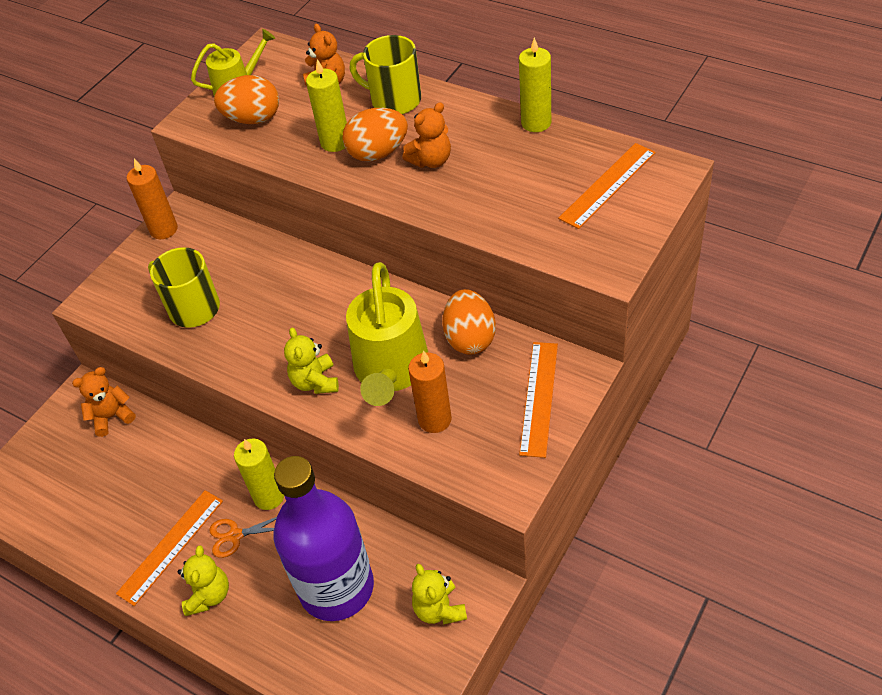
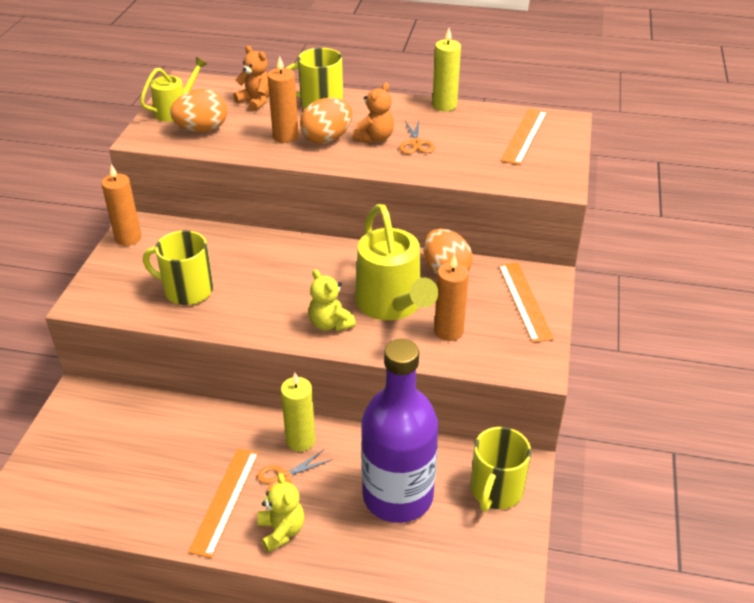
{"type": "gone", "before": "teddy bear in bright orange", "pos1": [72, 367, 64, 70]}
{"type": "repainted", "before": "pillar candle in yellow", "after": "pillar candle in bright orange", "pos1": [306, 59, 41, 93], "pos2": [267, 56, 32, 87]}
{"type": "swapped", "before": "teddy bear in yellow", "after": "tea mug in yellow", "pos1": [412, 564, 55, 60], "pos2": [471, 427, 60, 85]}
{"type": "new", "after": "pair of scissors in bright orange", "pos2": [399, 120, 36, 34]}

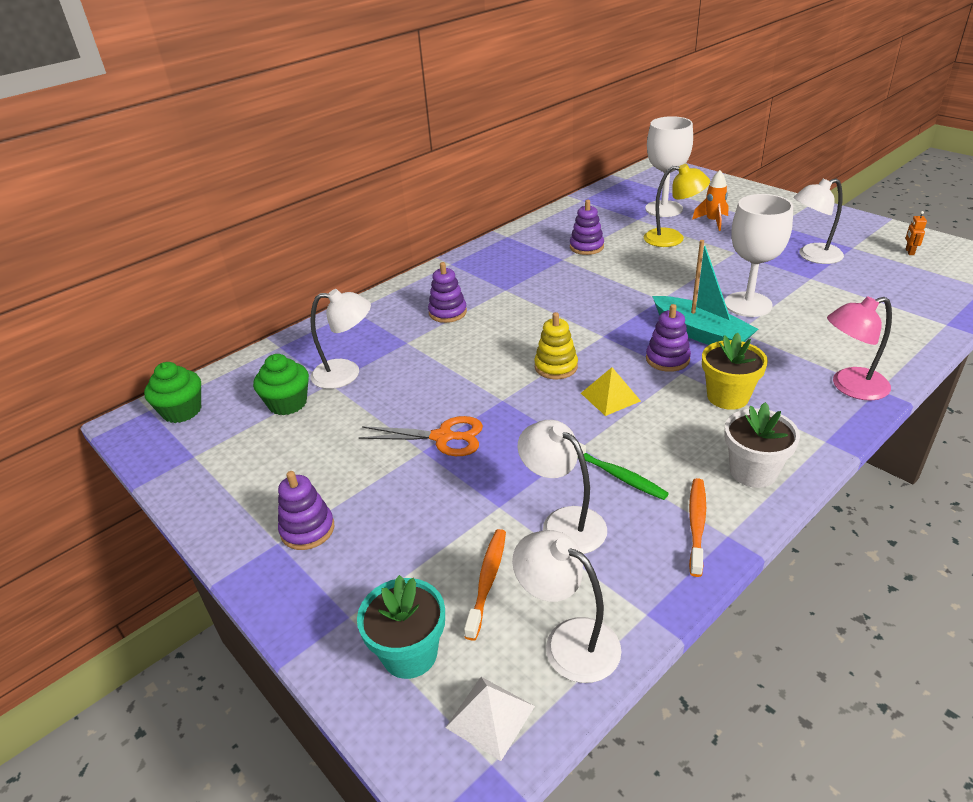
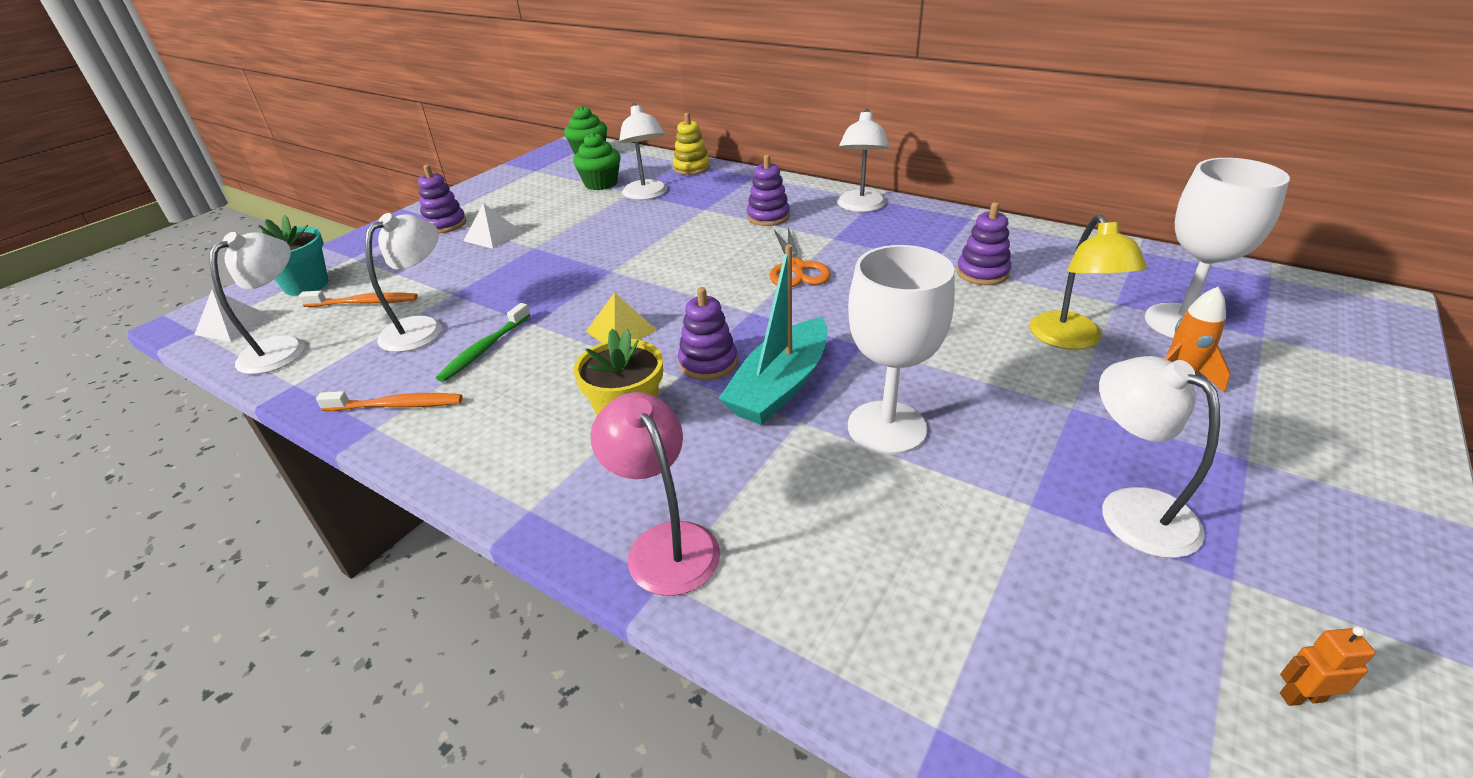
{"type": "shifted", "before": "pair of scissors in bright orange", "pos1": [358, 416, 125, 40], "pos2": [770, 227, 61, 60]}
{"type": "shifted", "before": "stacking toy in yellow", "pos1": [534, 312, 44, 67], "pos2": [673, 113, 37, 62]}
{"type": "gone", "before": "plant pot in white", "pos1": [724, 402, 76, 86]}
{"type": "new", "after": "pyramid shape in white", "pos2": [464, 203, 58, 46]}
{"type": "new", "after": "lamp in white", "pos2": [837, 109, 52, 103]}

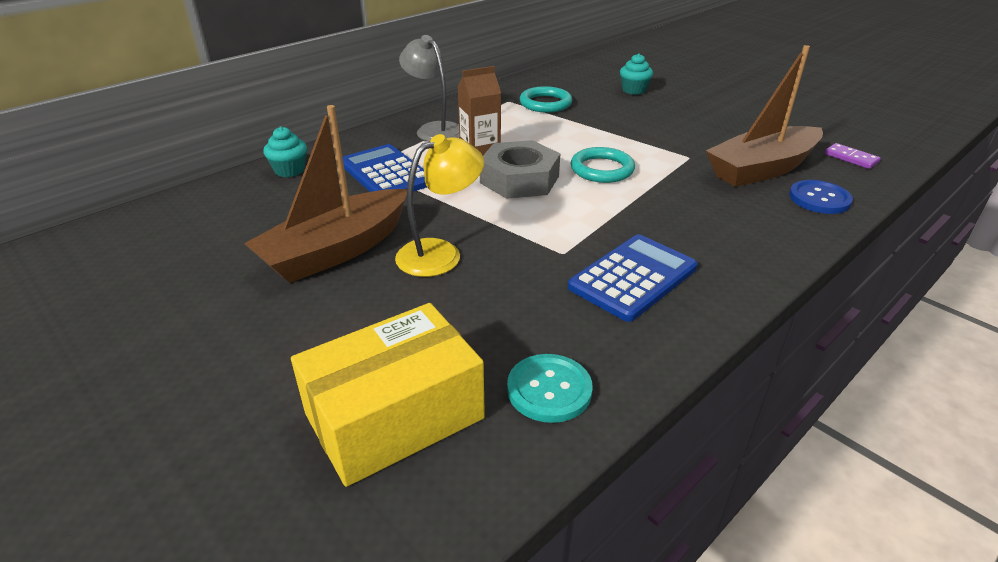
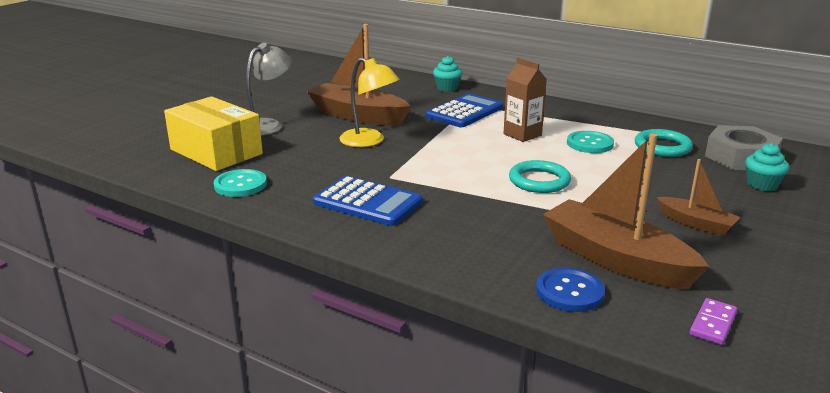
{"type": "shifted", "before": "lamp in grey", "pos1": [399, 35, 61, 107], "pos2": [246, 43, 46, 93]}
{"type": "shifted", "before": "nut in grey", "pos1": [480, 140, 80, 59], "pos2": [705, 125, 78, 45]}
{"type": "new", "after": "sewing button in turquoise", "pos2": [567, 131, 47, 22]}
{"type": "new", "after": "sailboat in russet", "pos2": [657, 159, 83, 77]}

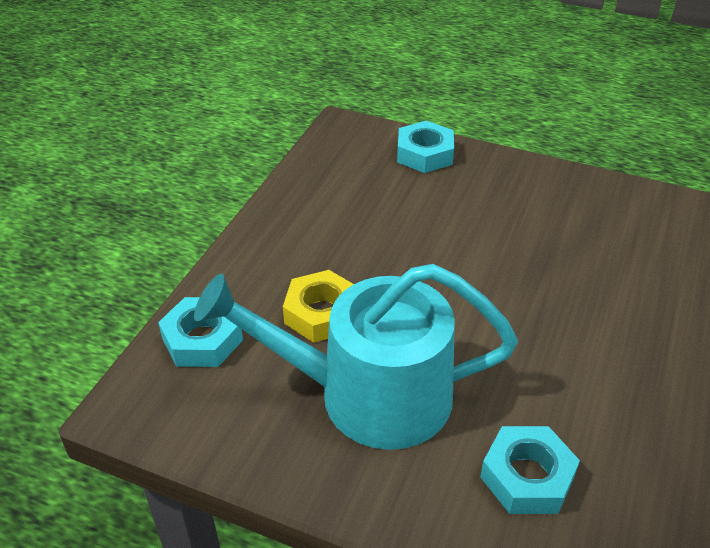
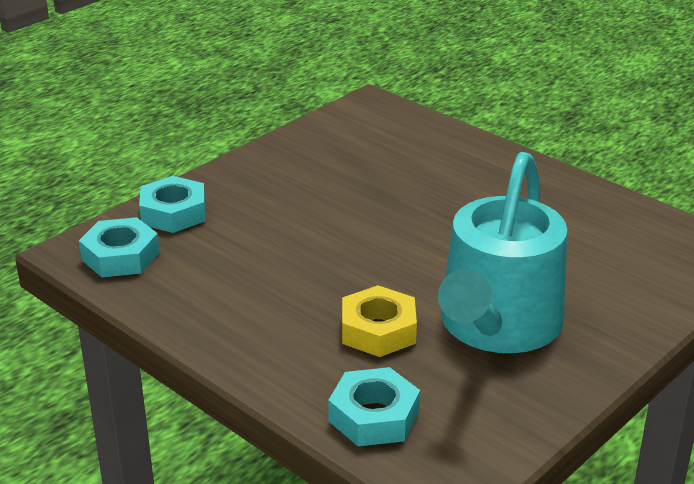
{"type": "shifted", "before": "nut in turquoise", "pos1": [480, 426, 100, 88], "pos2": [79, 217, 81, 60]}

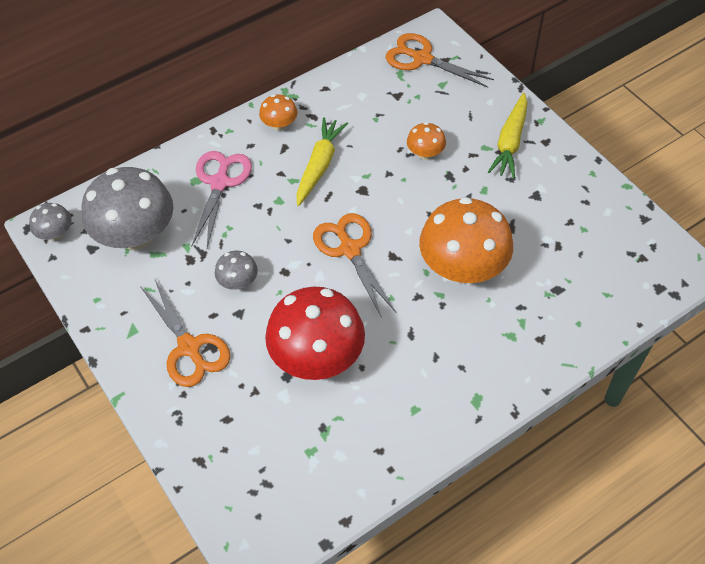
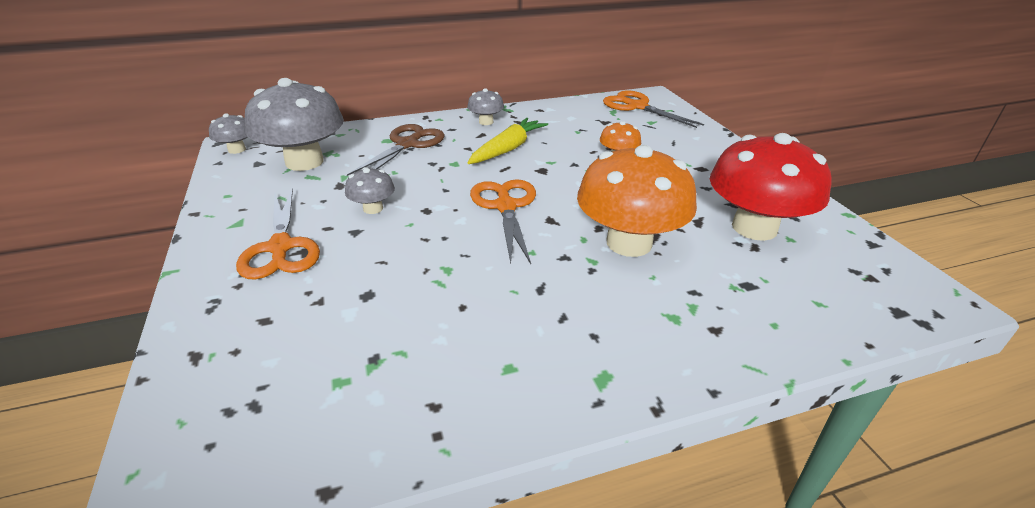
{"type": "repainted", "before": "pair of scissors in rosy", "after": "pair of scissors in russet", "pos1": [191, 151, 61, 97], "pos2": [347, 124, 98, 52]}
{"type": "repainted", "before": "fungus in bright orange", "after": "fungus in grey", "pos1": [259, 94, 38, 37], "pos2": [467, 88, 37, 37]}
{"type": "shifted", "before": "fungus in red", "pos1": [265, 287, 100, 93], "pos2": [710, 133, 121, 108]}
{"type": "gone", "before": "root vegetable in yellow", "pos1": [488, 93, 39, 85]}

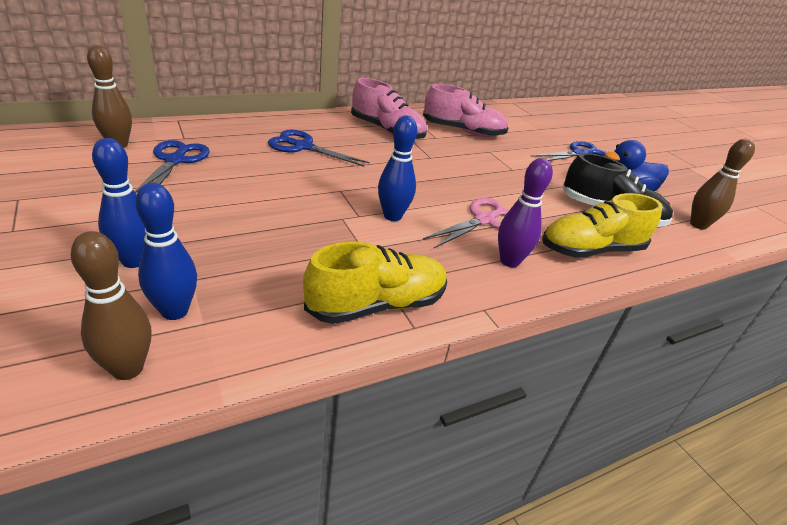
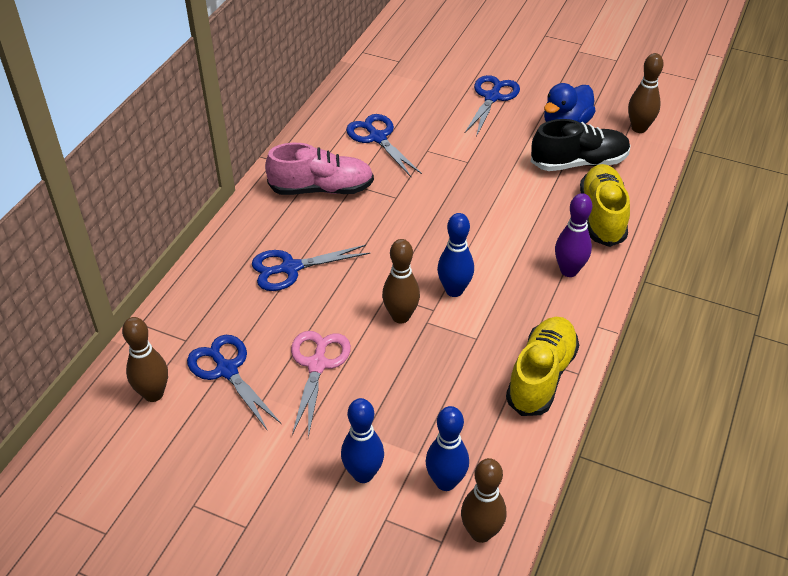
{"type": "swapped", "before": "shoe in rosy", "after": "pair of scissors in cobalt", "pos1": [423, 84, 85, 53], "pos2": [346, 114, 76, 63]}
{"type": "shifted", "before": "pair of scissors in rosy", "pos1": [423, 198, 87, 50], "pos2": [291, 331, 60, 107]}
{"type": "rotated", "before": "shoe in yellow", "pos1": [542, 193, 120, 65], "pos2": [580, 164, 50, 83], "turn": 150}
{"type": "new", "after": "tenpin in russet", "pos2": [382, 239, 38, 84]}

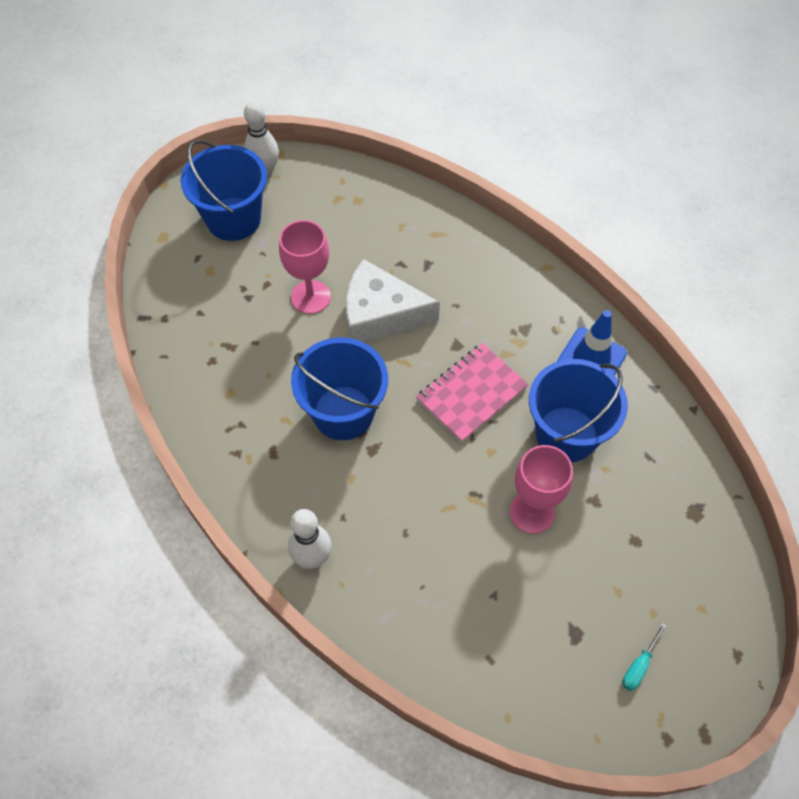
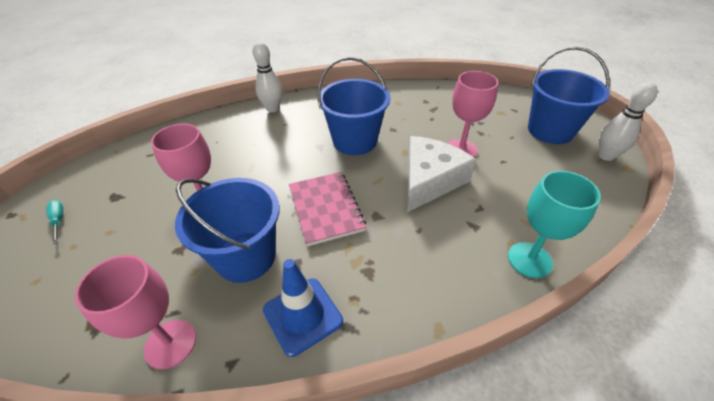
{"type": "new", "after": "wine glass in rosy", "pos2": [75, 255, 121, 114]}
{"type": "new", "after": "wine glass in turquoise", "pos2": [508, 171, 93, 107]}

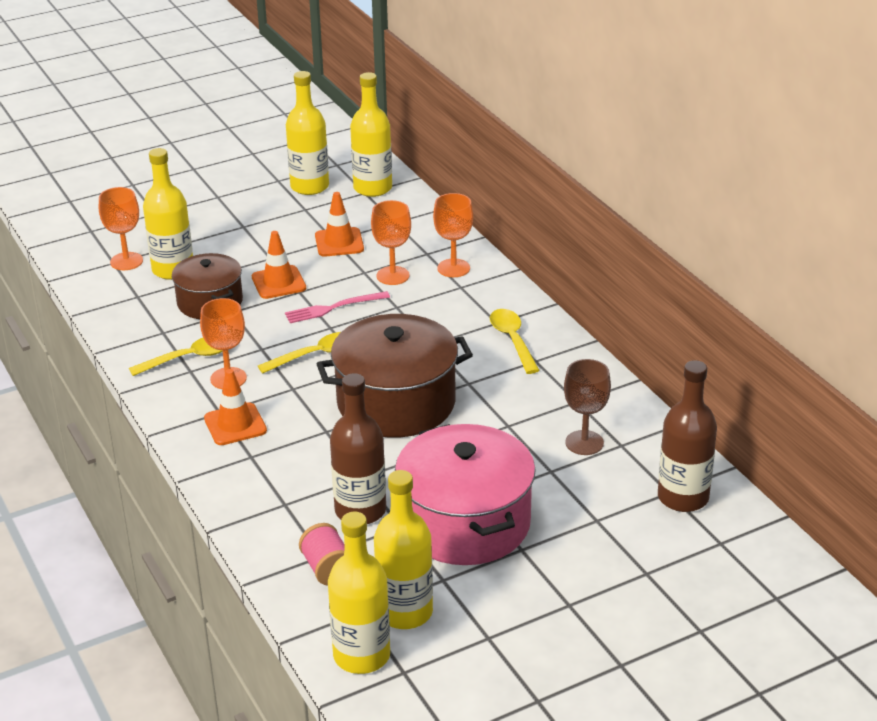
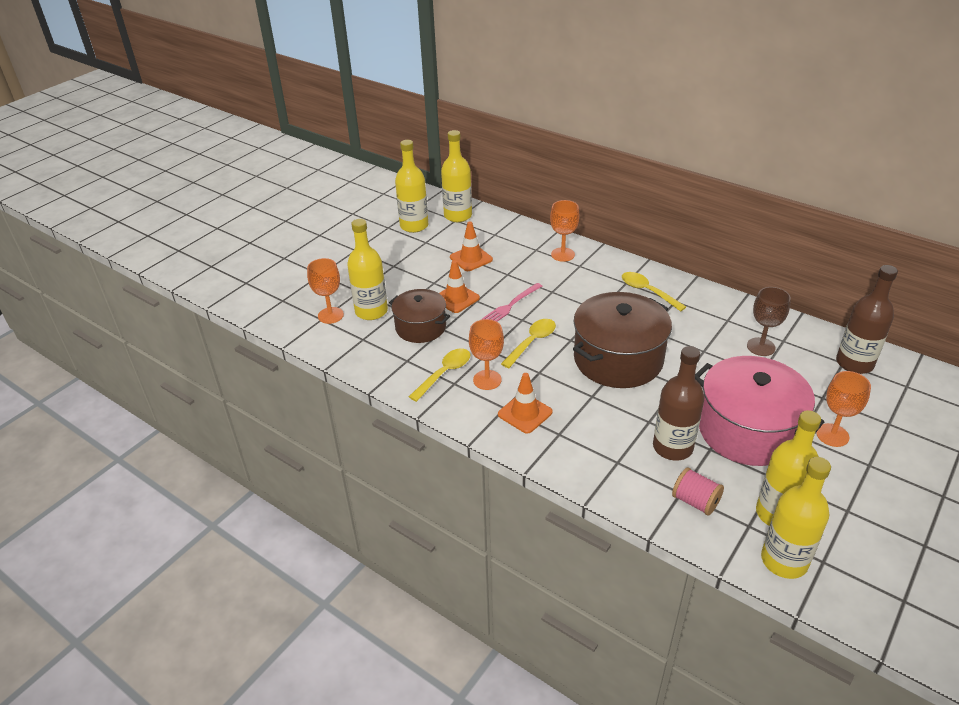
{"type": "shifted", "before": "wine glass in bright orange", "pos1": [371, 200, 40, 85], "pos2": [816, 371, 55, 76]}

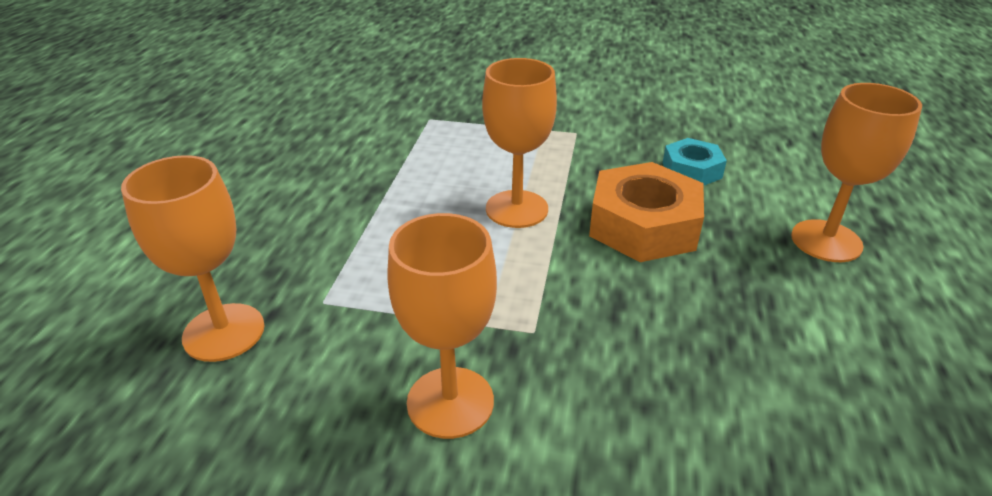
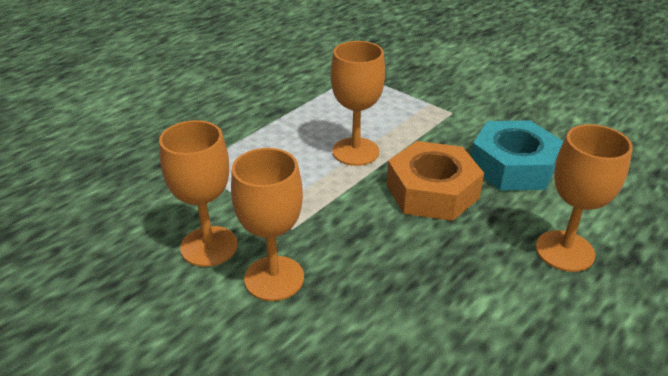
{"type": "shifted", "before": "wine glass in bright orange", "pos1": [121, 155, 144, 207], "pos2": [231, 148, 73, 153]}
{"type": "scaled", "before": "nut in turquoise", "pos1": [663, 138, 64, 48], "pos2": [471, 121, 93, 70], "scale": 1.73}

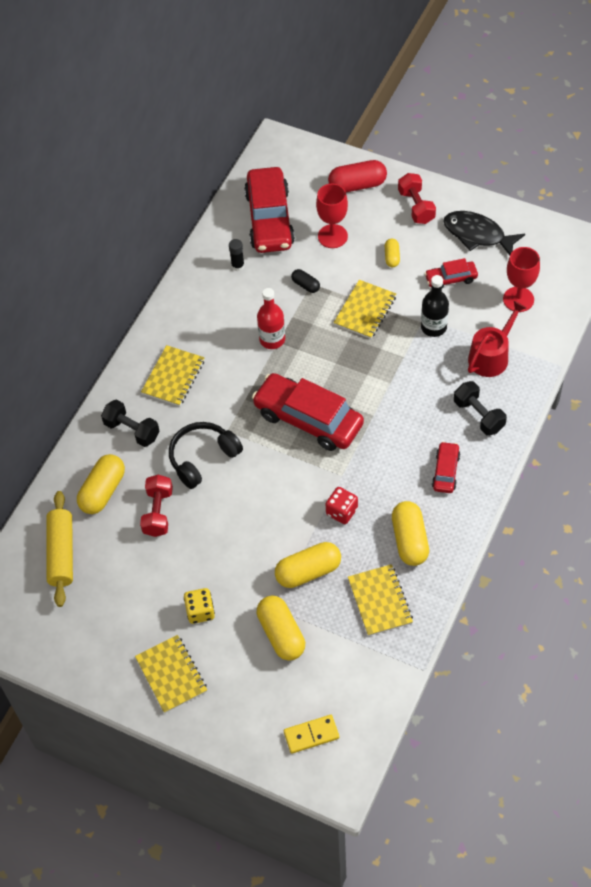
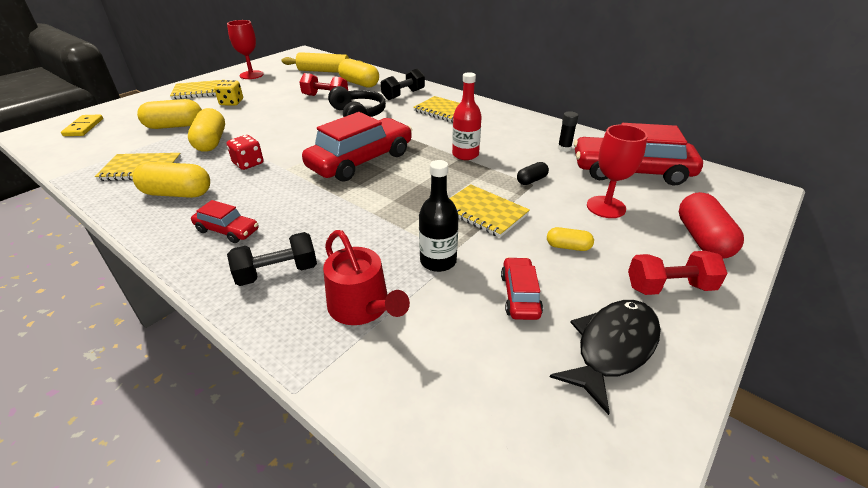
{"type": "shifted", "before": "wine glass in red", "pos1": [503, 247, 37, 65], "pos2": [227, 20, 37, 59]}

